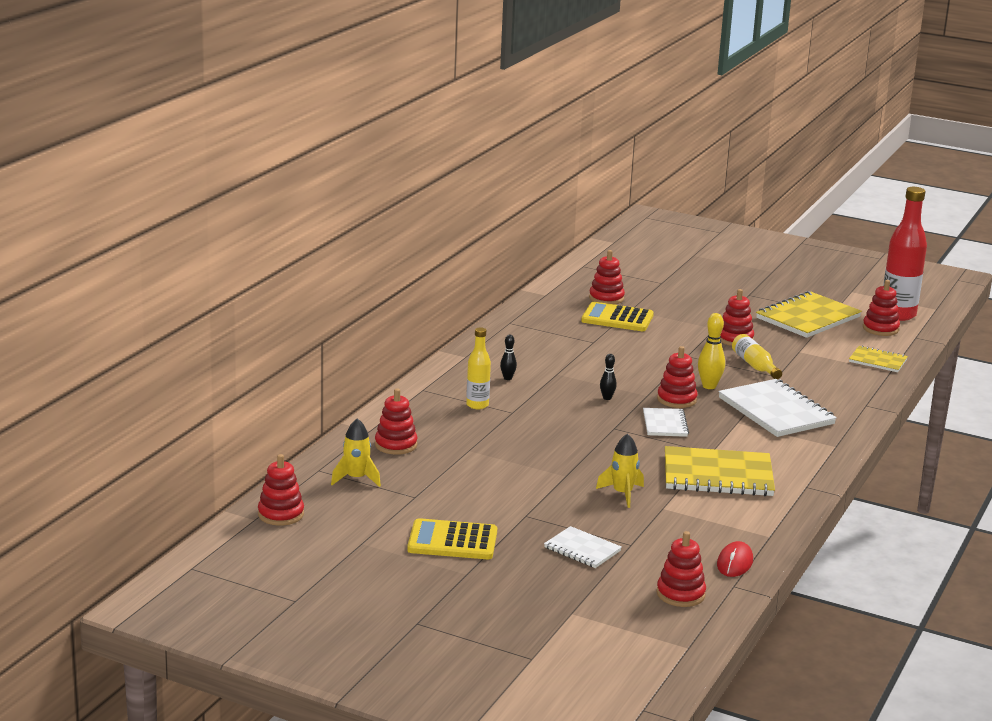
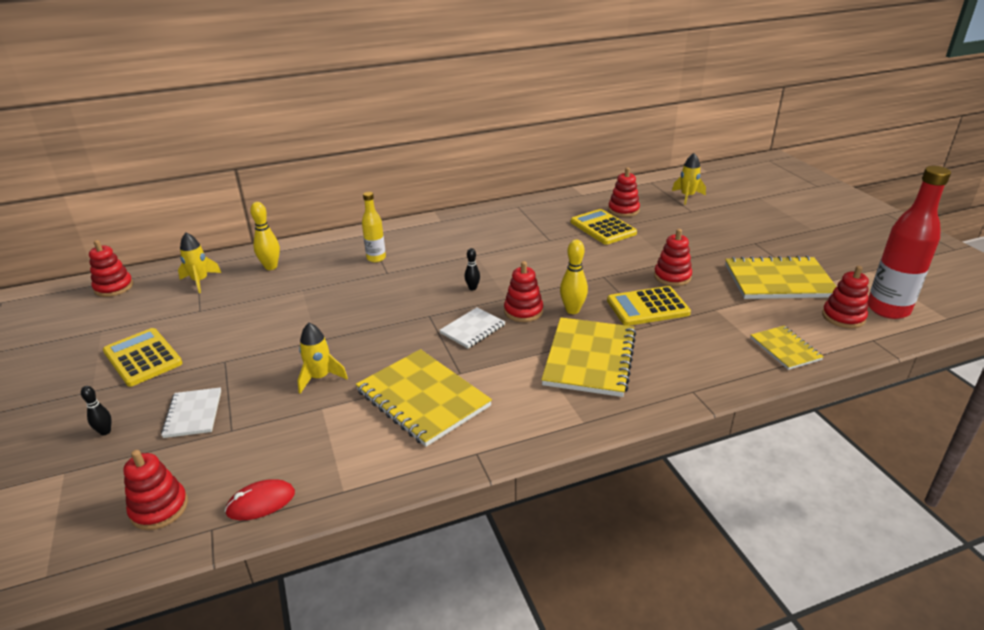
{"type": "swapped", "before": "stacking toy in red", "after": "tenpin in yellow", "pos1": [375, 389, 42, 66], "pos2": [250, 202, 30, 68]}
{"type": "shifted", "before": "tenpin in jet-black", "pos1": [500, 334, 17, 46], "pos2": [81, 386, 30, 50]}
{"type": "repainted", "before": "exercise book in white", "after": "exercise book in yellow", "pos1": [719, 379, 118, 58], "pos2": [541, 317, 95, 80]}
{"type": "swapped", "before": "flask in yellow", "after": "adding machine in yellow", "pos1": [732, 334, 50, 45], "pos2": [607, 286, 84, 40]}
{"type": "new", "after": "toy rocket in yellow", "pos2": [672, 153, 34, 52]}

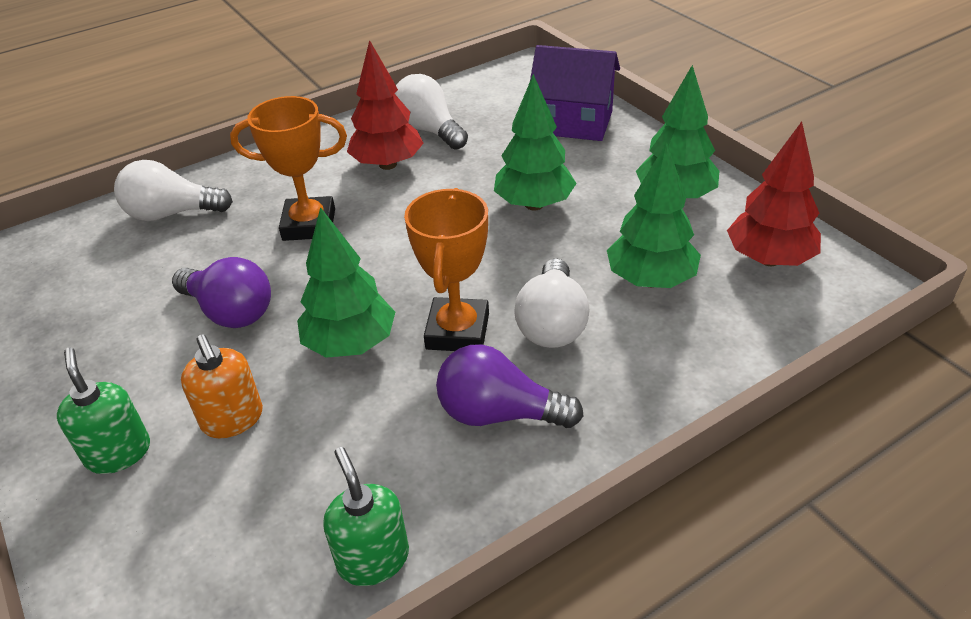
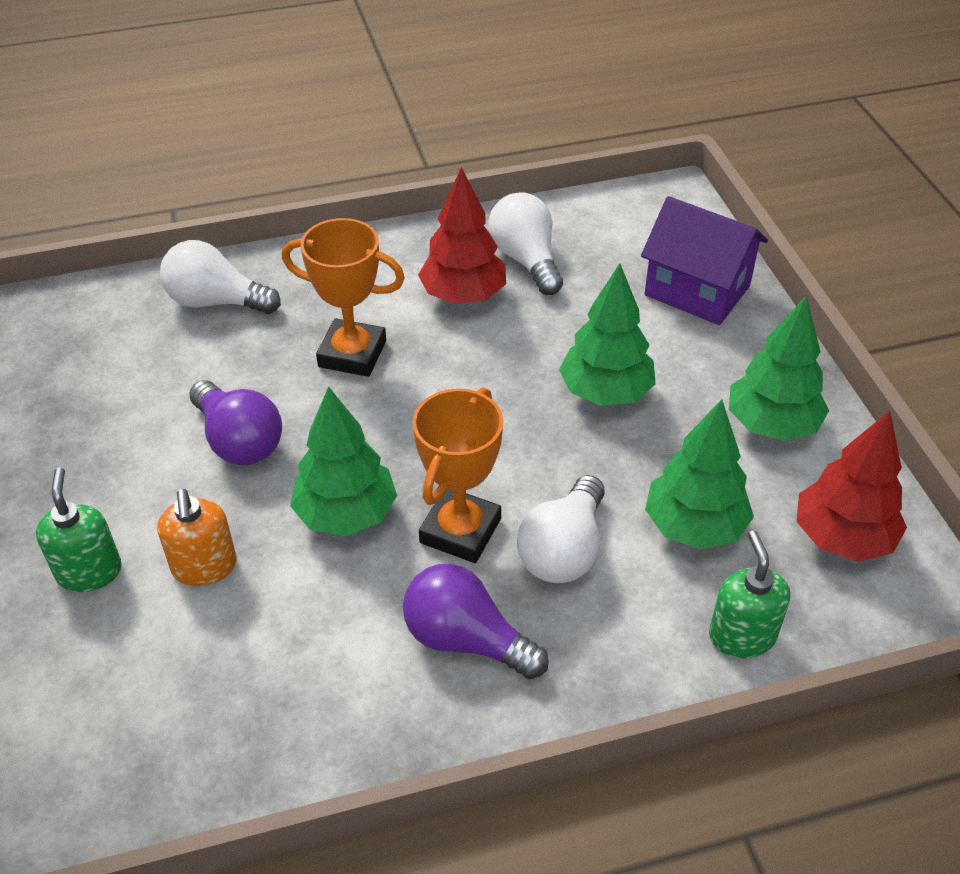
{"type": "shifted", "before": "soap dispenser in leaf-green", "pos1": [323, 447, 86, 139], "pos2": [709, 530, 81, 128]}

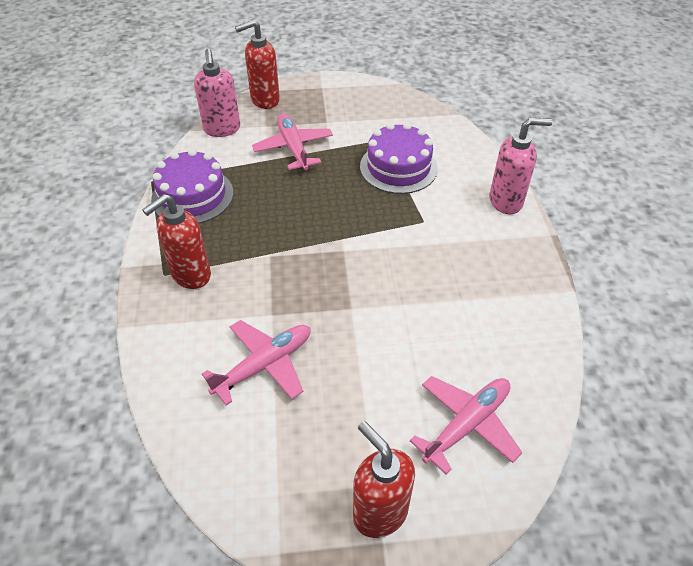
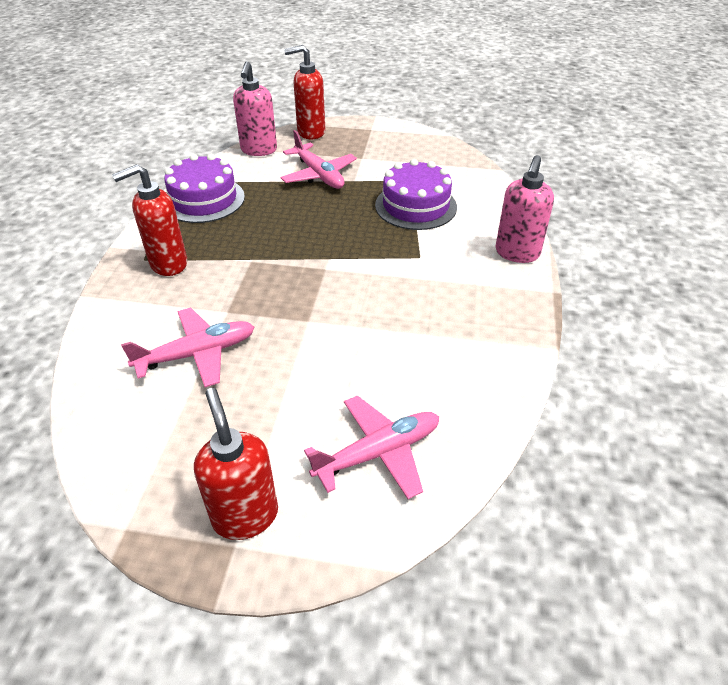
{"type": "rotated", "before": "plane in rosy", "pos1": [252, 113, 81, 57], "pos2": [281, 130, 76, 59], "turn": 150}
{"type": "rotated", "before": "soap dispenser in rosy", "pos1": [489, 118, 64, 96], "pos2": [495, 155, 59, 108], "turn": 105}

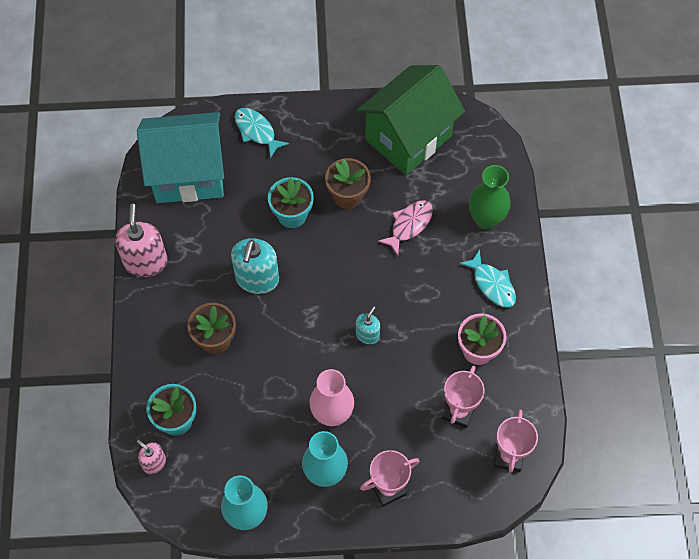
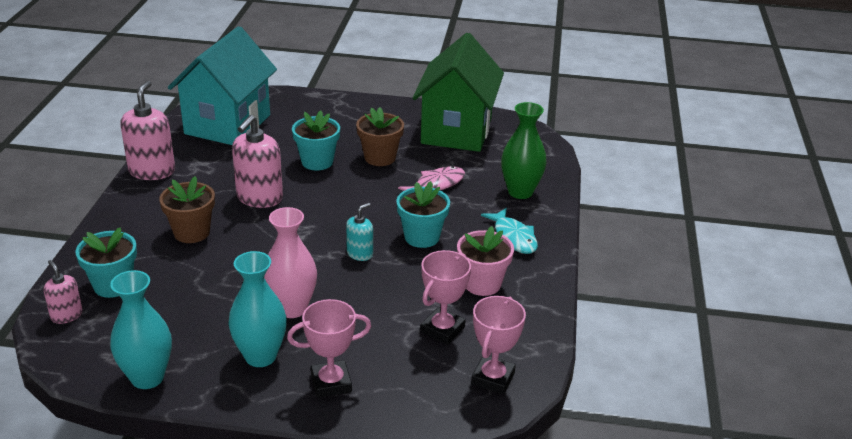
{"type": "rotated", "before": "house in turquoise", "pos1": [137, 112, 87, 91], "pos2": [168, 26, 109, 119], "turn": -75}
{"type": "repainted", "before": "soap dispenser in turquoise", "after": "soap dispenser in rosy", "pos1": [231, 238, 48, 56], "pos2": [232, 115, 51, 93]}
{"type": "gone", "before": "toy fish in turquoise", "pos1": [235, 108, 54, 51]}
{"type": "rotated", "before": "house in leaf-green", "pos1": [357, 65, 108, 110], "pos2": [412, 33, 92, 119], "turn": -45}
{"type": "new", "after": "plant pot in turquoise", "pos2": [396, 181, 54, 67]}

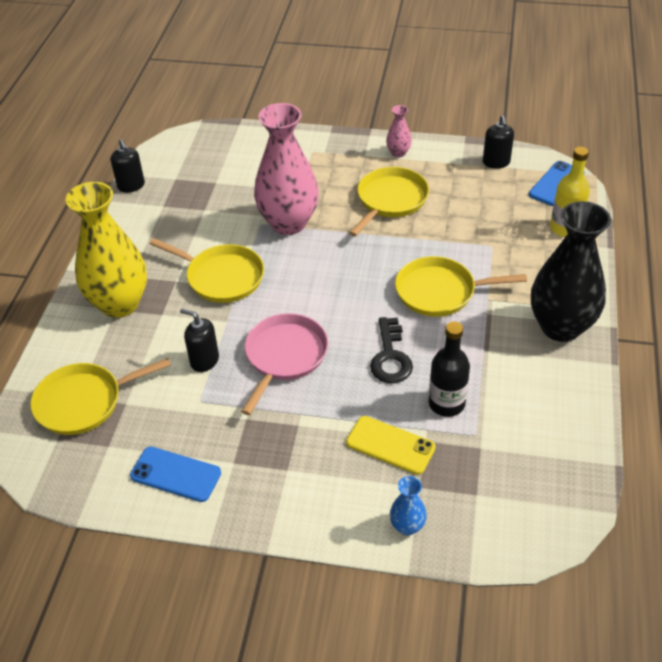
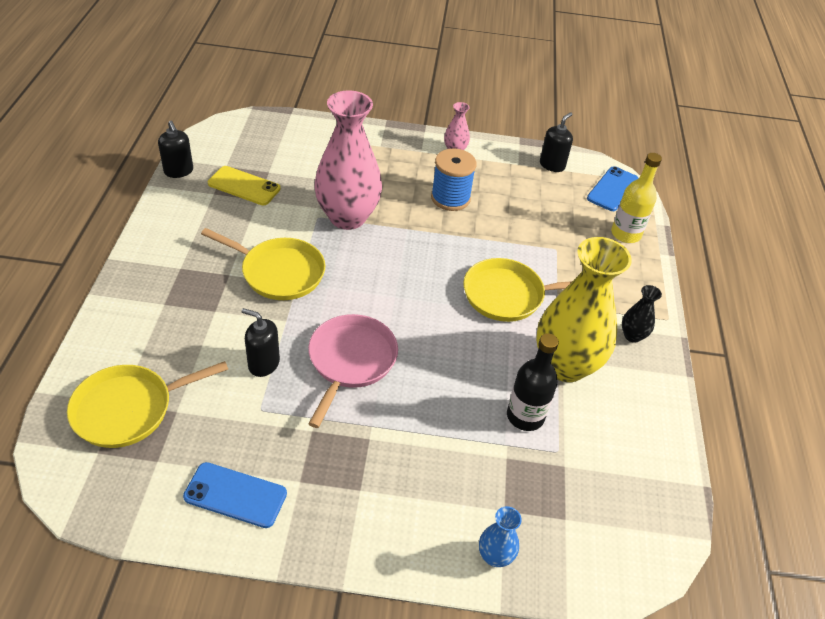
{"type": "shifted", "before": "tall vase in yellow", "pos1": [66, 182, 81, 136], "pos2": [536, 237, 96, 145]}
{"type": "shifted", "before": "mobile phone in yellow", "pos1": [346, 416, 90, 59], "pos2": [208, 166, 73, 39]}
{"type": "swapped", "before": "frying pan in yellow", "after": "reel of thread in cobalt", "pos1": [349, 167, 80, 69], "pos2": [431, 148, 46, 63]}
{"type": "gone", "before": "door key in jet-black", "pos1": [370, 317, 43, 66]}
{"type": "rotated", "before": "soap dispenser in jet-black", "pos1": [483, 115, 31, 54], "pos2": [540, 112, 33, 60], "turn": -135}
{"type": "scaled", "before": "tall vase in jet-black", "pos1": [531, 201, 80, 141], "pos2": [622, 285, 40, 58], "scale": 0.43}

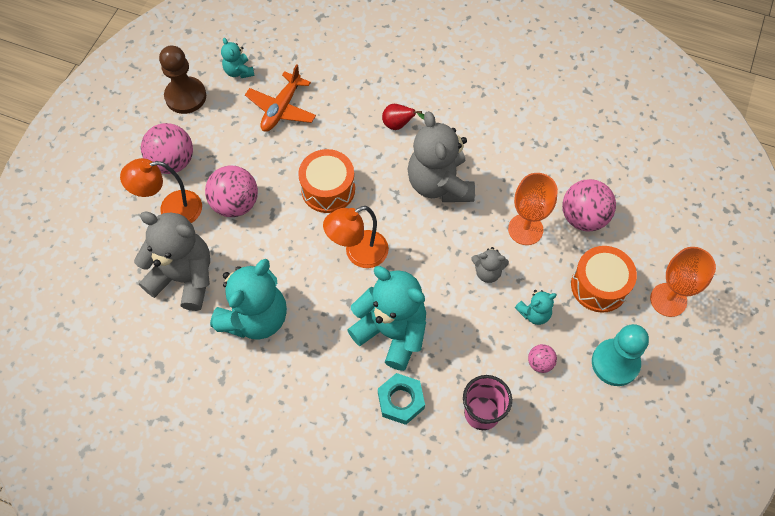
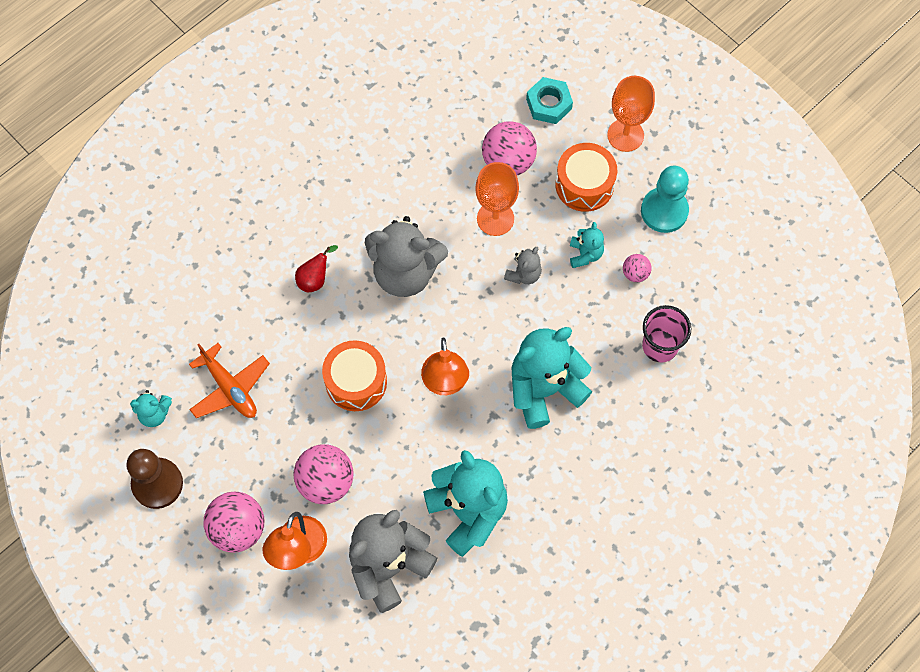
{"type": "shifted", "before": "nut in turquoise", "pos1": [378, 373, 47, 52], "pos2": [526, 77, 47, 47]}

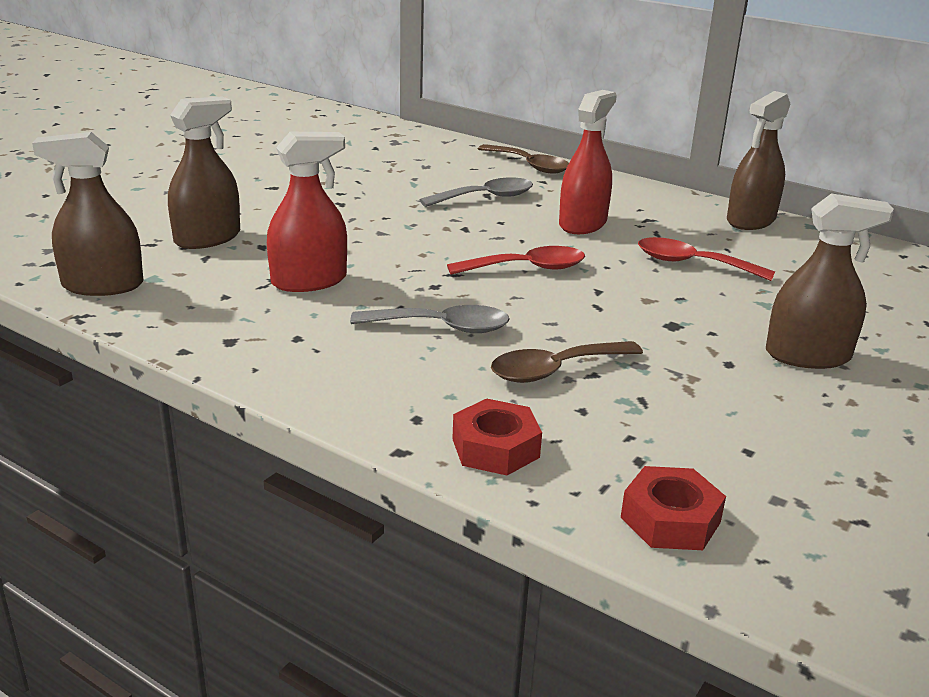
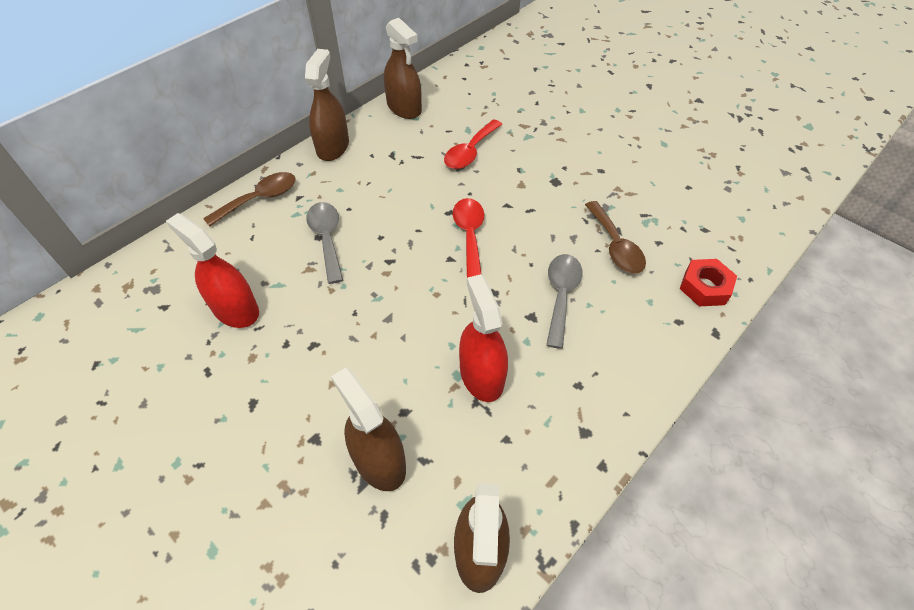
{"type": "shifted", "before": "sprayer in red", "pos1": [559, 90, 58, 144], "pos2": [166, 213, 93, 115]}
{"type": "gone", "before": "nut in red", "pos1": [621, 466, 105, 84]}
{"type": "shifted", "before": "sprayer in russet", "pos1": [766, 193, 128, 176], "pos2": [305, 49, 44, 112]}

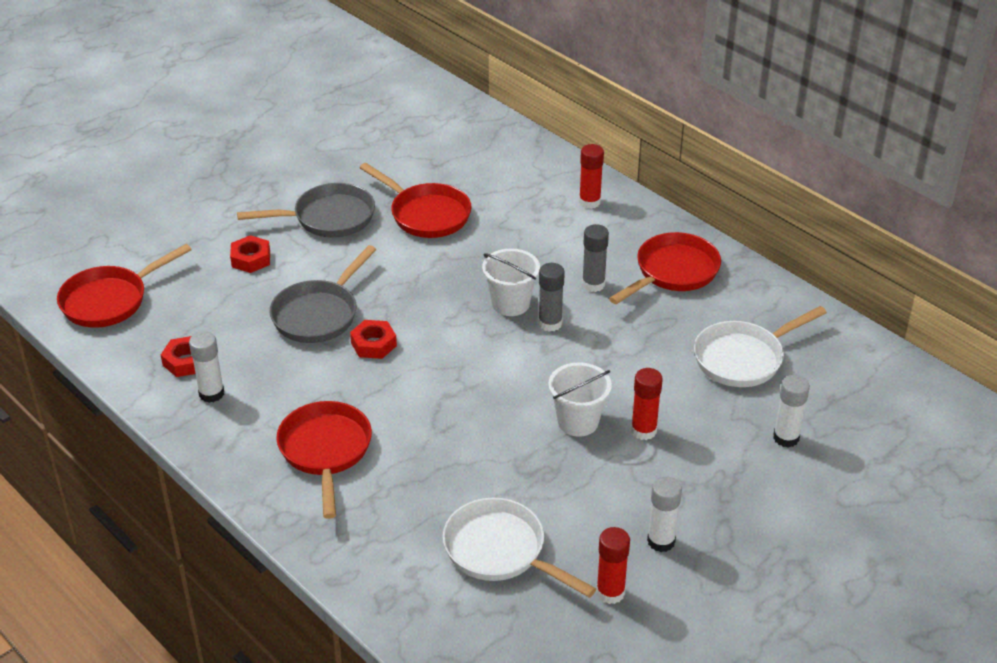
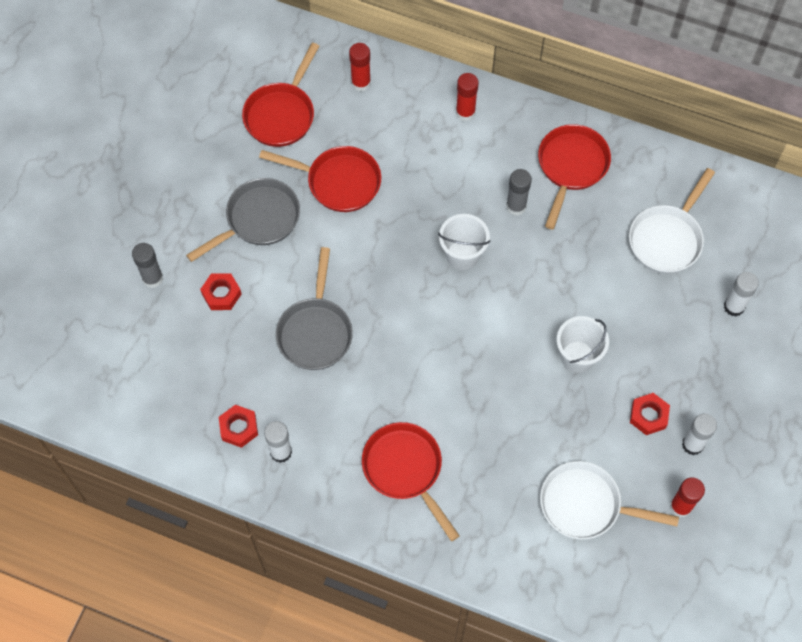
{"type": "shifted", "before": "frying pan in red", "pos1": [57, 244, 135, 84], "pos2": [242, 43, 77, 104]}
{"type": "shifted", "before": "nut in red", "pos1": [350, 320, 47, 39], "pos2": [630, 393, 40, 42]}
{"type": "shifted", "before": "glue in grey", "pos1": [538, 263, 27, 69], "pos2": [132, 243, 31, 45]}
{"type": "shifted", "before": "glue in red", "pos1": [631, 368, 32, 72], "pos2": [349, 43, 22, 49]}

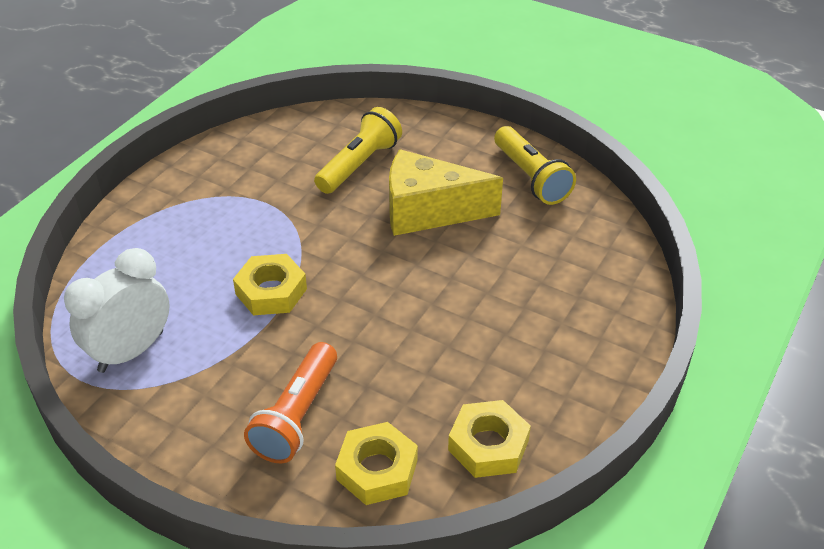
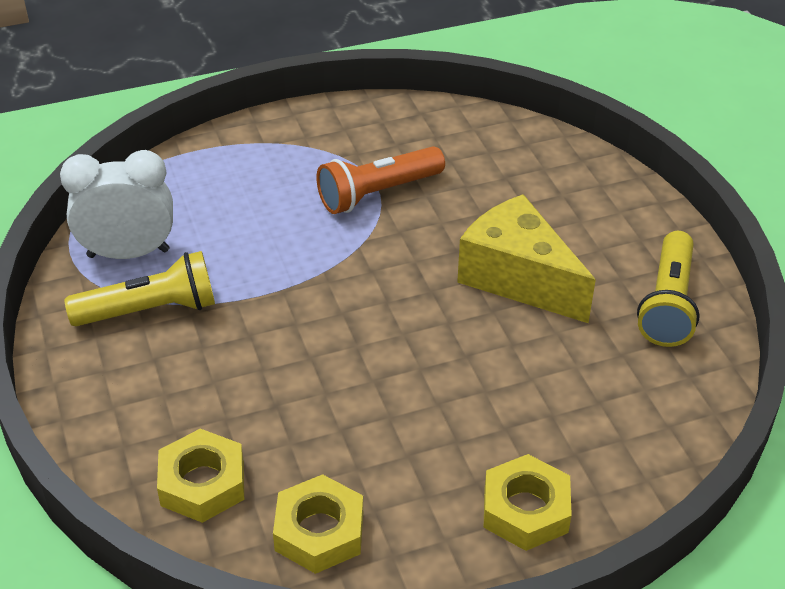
{"type": "shifted", "before": "nut in yellow", "pos1": [233, 254, 74, 61], "pos2": [484, 454, 88, 97]}
{"type": "shifted", "before": "pocket torch in bright orange", "pos1": [244, 342, 93, 121], "pos2": [317, 146, 128, 68]}
{"type": "shifted", "before": "pocket torch in yellow", "pos1": [314, 107, 88, 87], "pos2": [65, 251, 150, 75]}

